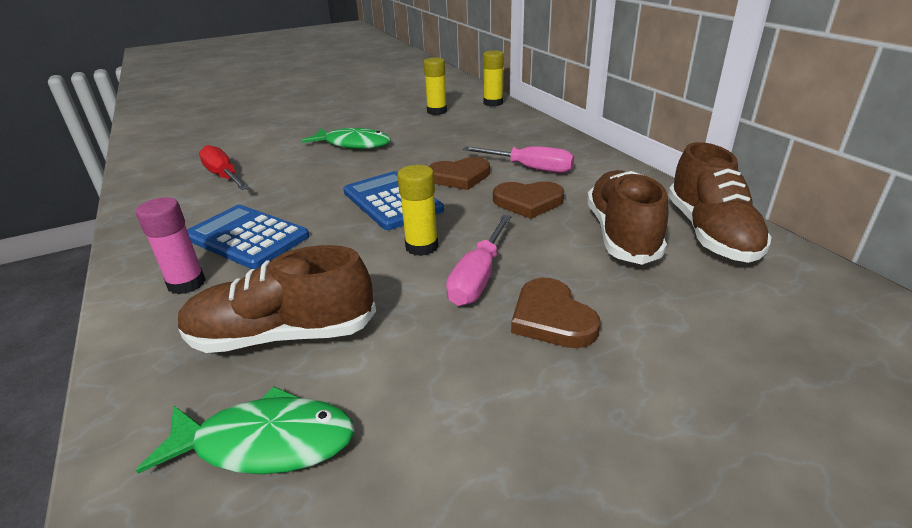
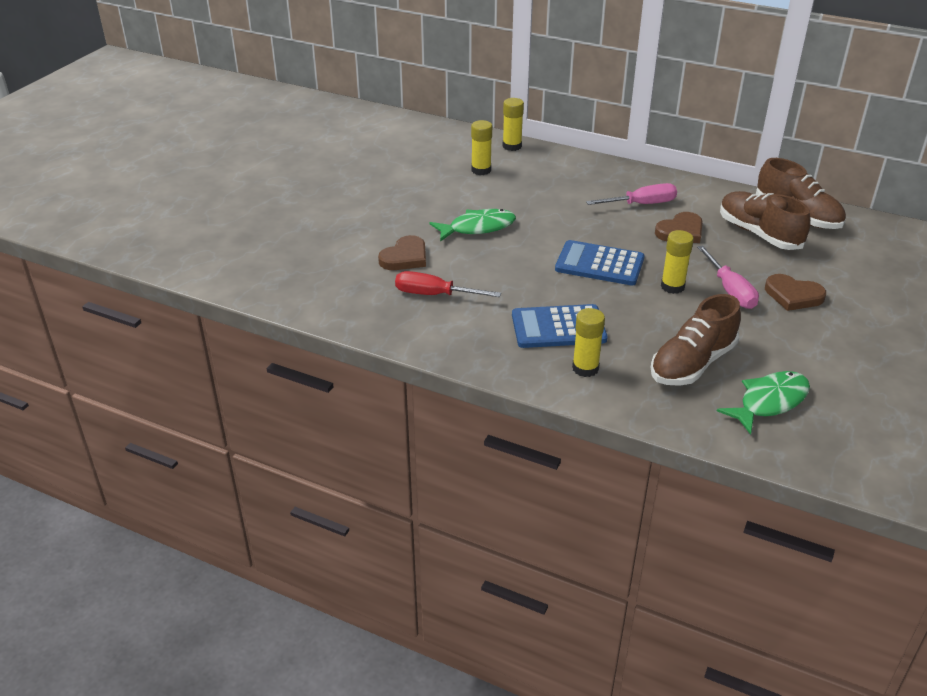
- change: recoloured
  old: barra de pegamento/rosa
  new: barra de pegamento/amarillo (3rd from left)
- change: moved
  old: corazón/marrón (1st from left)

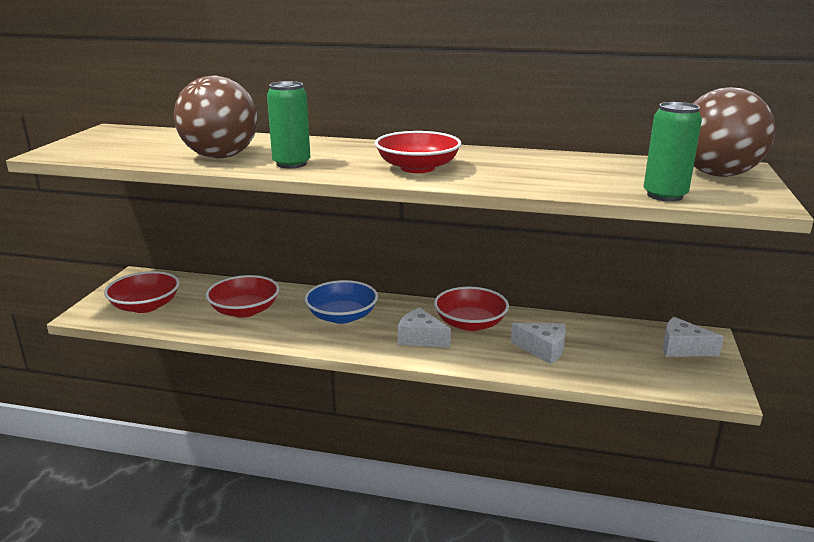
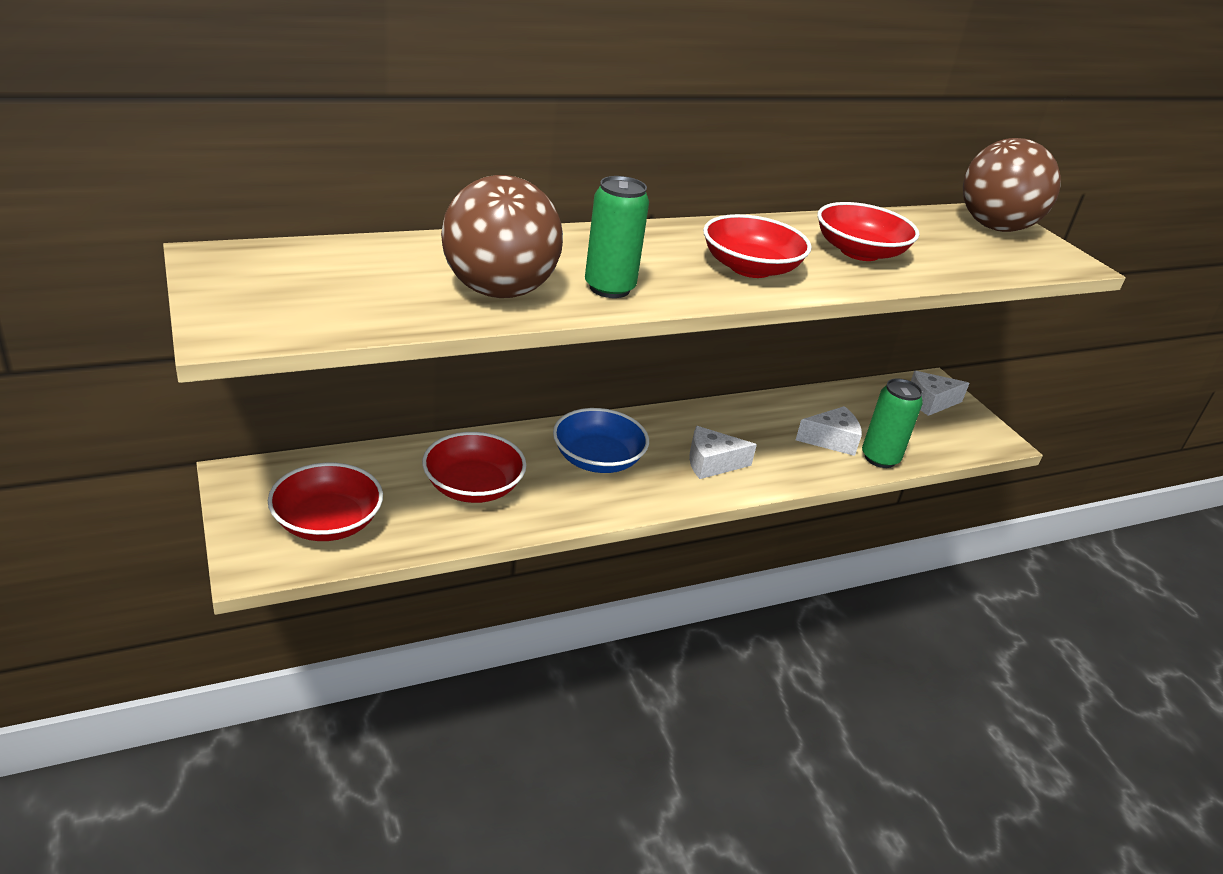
- change: moved
  old: cuenco/rojo (4th from left)
- change: moved
  old: lata/verde (2nd from left)

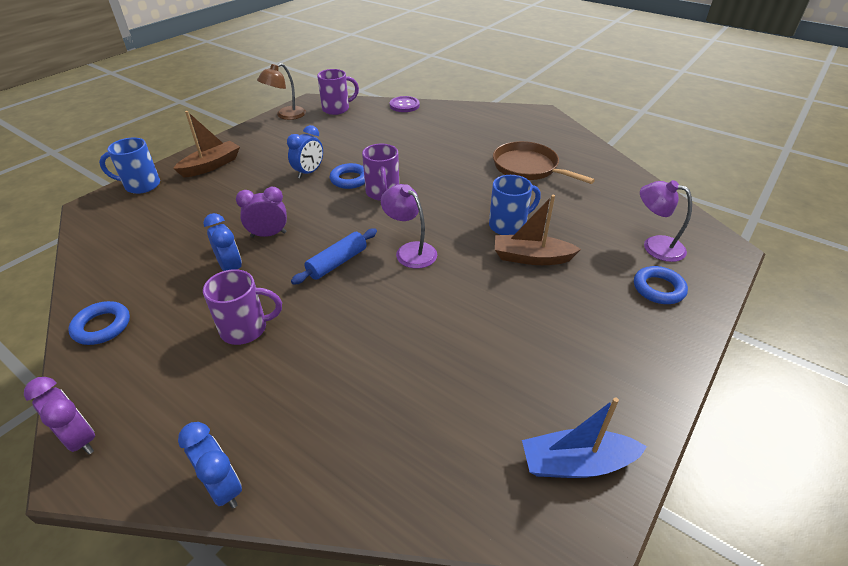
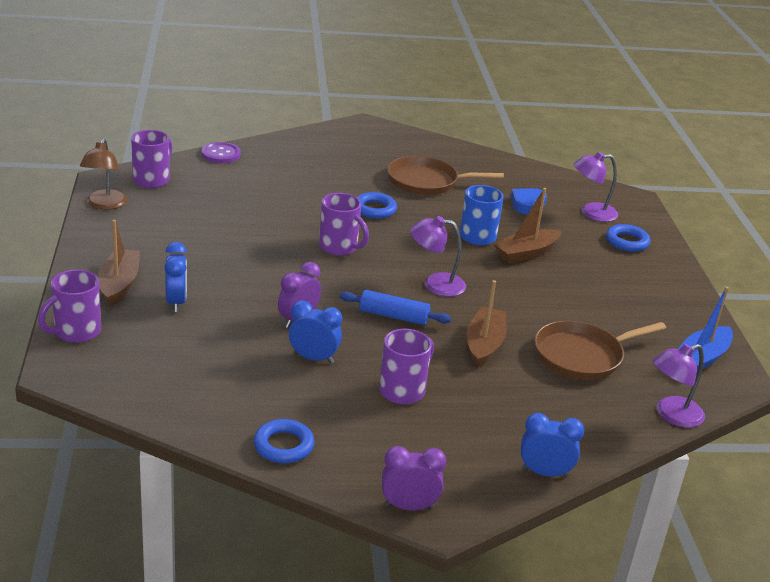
- change: recoloured
  old: taza/azul (1st from left)
  new: taza/morado (1st from left)
- change: moved
  old: despertador/azul (3rd from left in the first image)
  new: despertador/azul (1st from left)
- change: turned
  old: rodillo/azul
  degrees: -75
- change: moved
  old: anillo/azul (2nd from left)
- change: added
  new: barco/marrón (2nd from left)
- change: added
  new: corazón/azul
- change: added
  new: sartén/marrón (2nd from left)
- change: added
  new: lámpara/morado (3rd from left)

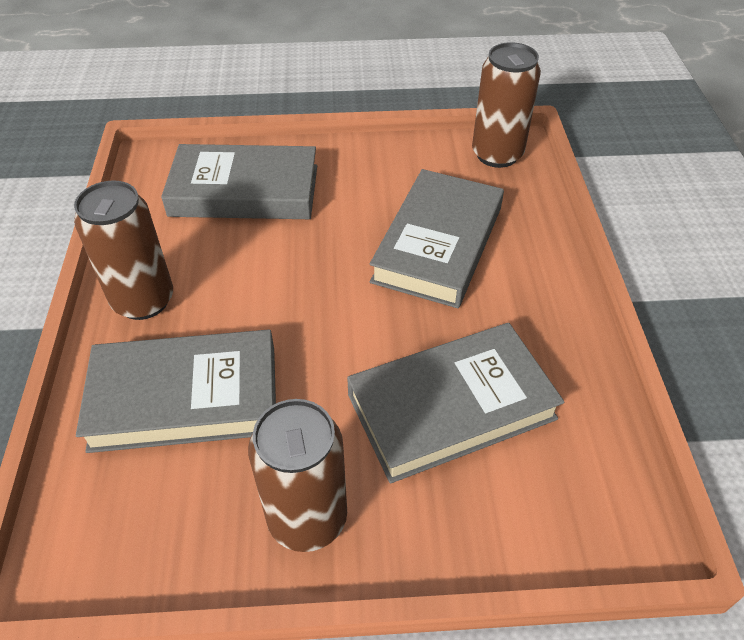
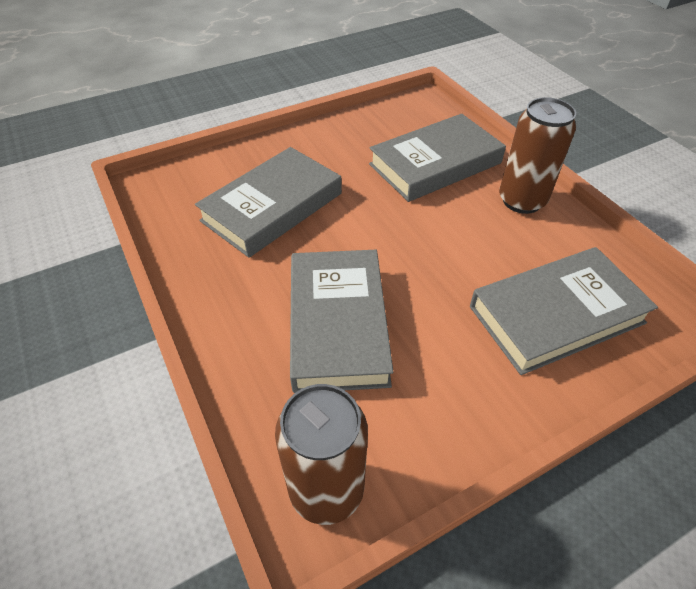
- change: removed
  old: lata/marrón (2nd from left)

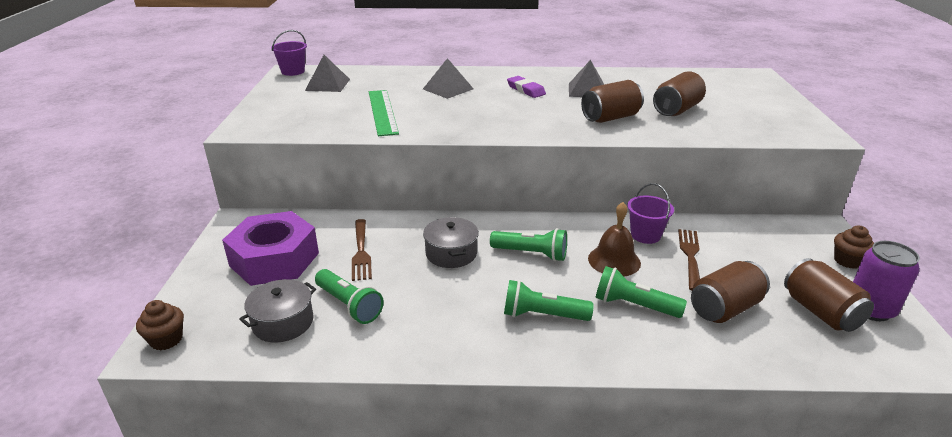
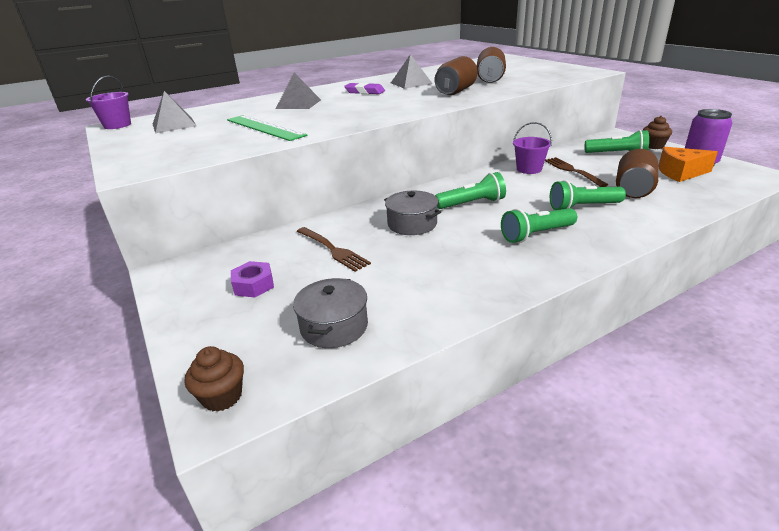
- change: resized
  old: tuerca/morado
  factor: 0.45
- change: moved
  old: lámpara de mano/verde (1st from left in the first image)
  new: lámpara de mano/verde (4th from left)
- change: removed
  old: campana/marrón
- change: replaced
  old: lata/marrón (4th from left)
  new: queso/naranja

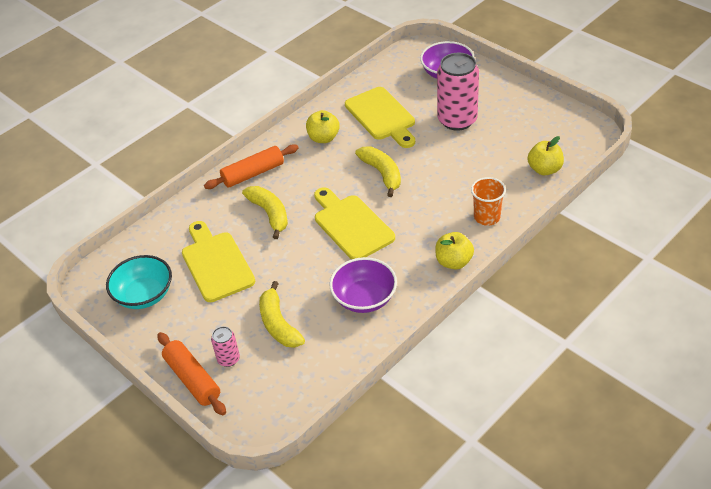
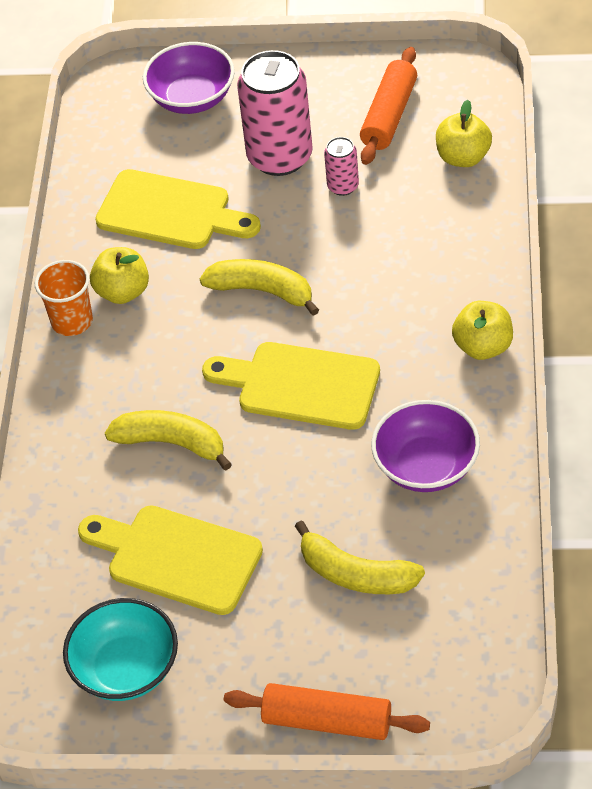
- change: moved
  old: rodillo/naranja (2nd from left)
- change: moved
  old: lata/rosa (1st from left in the first image)
  new: lata/rosa (2nd from left)
- change: moved
  old: vaso/naranja

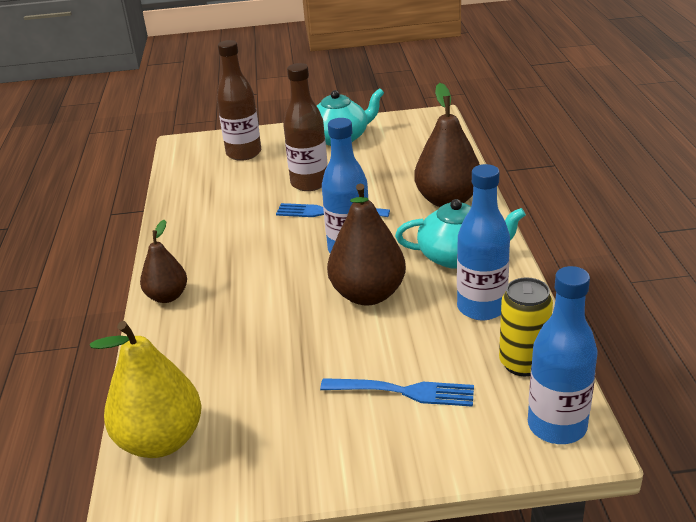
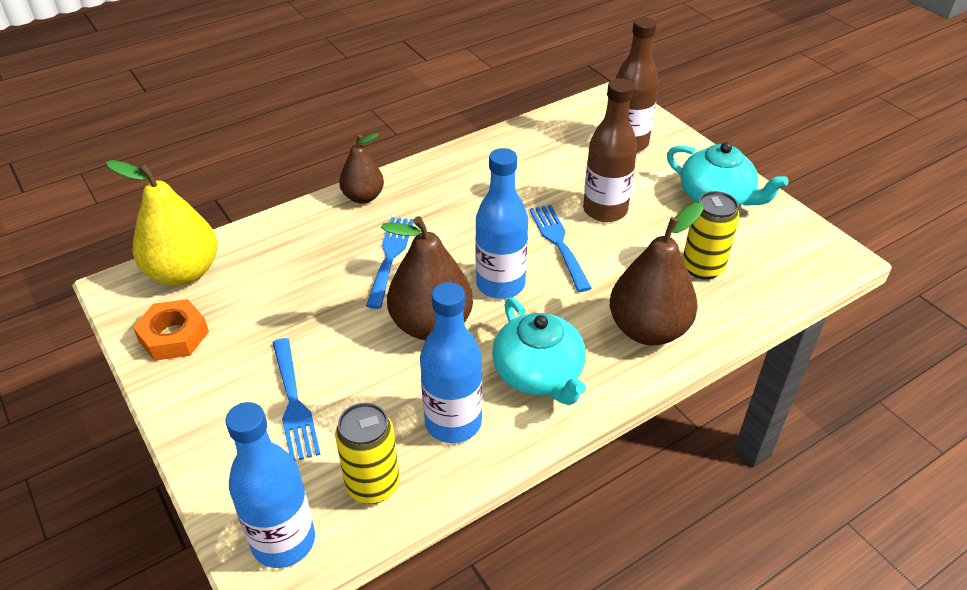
- change: added
  new: tuerca/naranja
- change: added
  new: tenedor/azul (2nd from left)
- change: added
  new: lata/amarillo (2nd from left)

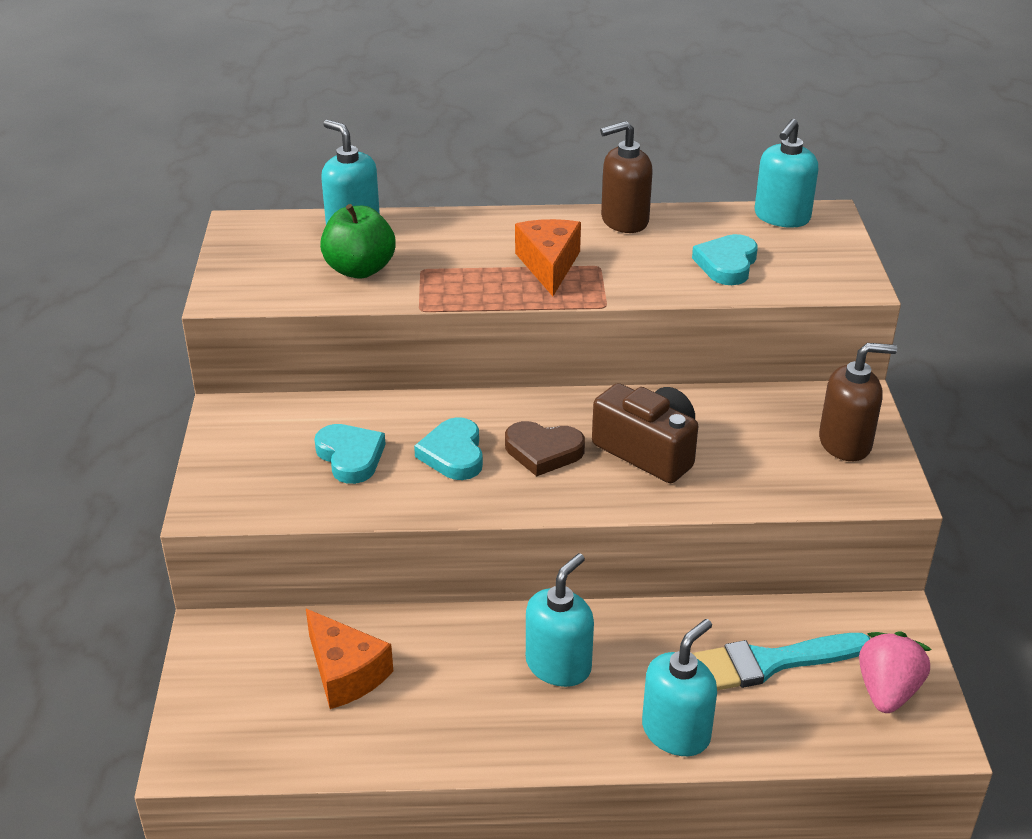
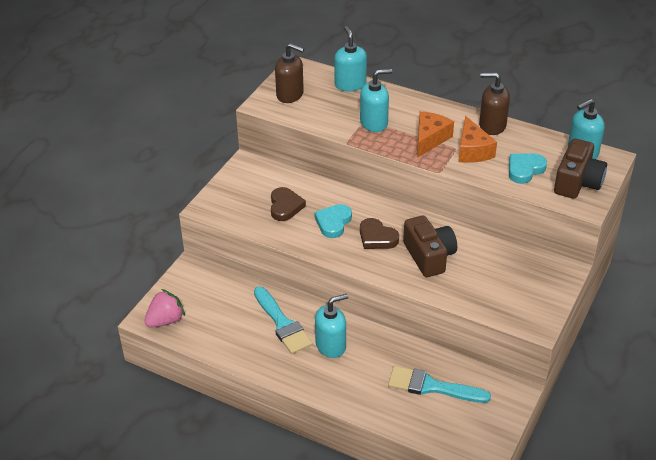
- change: moved
  old: queso/naranja (1st from left in the first image)
  new: queso/naranja (2nd from left)
- change: recoloured
  old: corazón/turquesa (1st from left)
  new: corazón/marrón (1st from left)
- change: removed
  old: manzana/verde
- change: moved
  old: dispensador de jabón/turquesa (3rd from left)
- change: moved
  old: dispensador de jabón/marrón (2nd from left in the first image)
  new: dispensador de jabón/marrón (1st from left)
- change: moved
  old: fresa/rosa
- change: added
  new: pincel/turquesa (1st from left)
- change: added
  new: cámara/marrón (2nd from left)

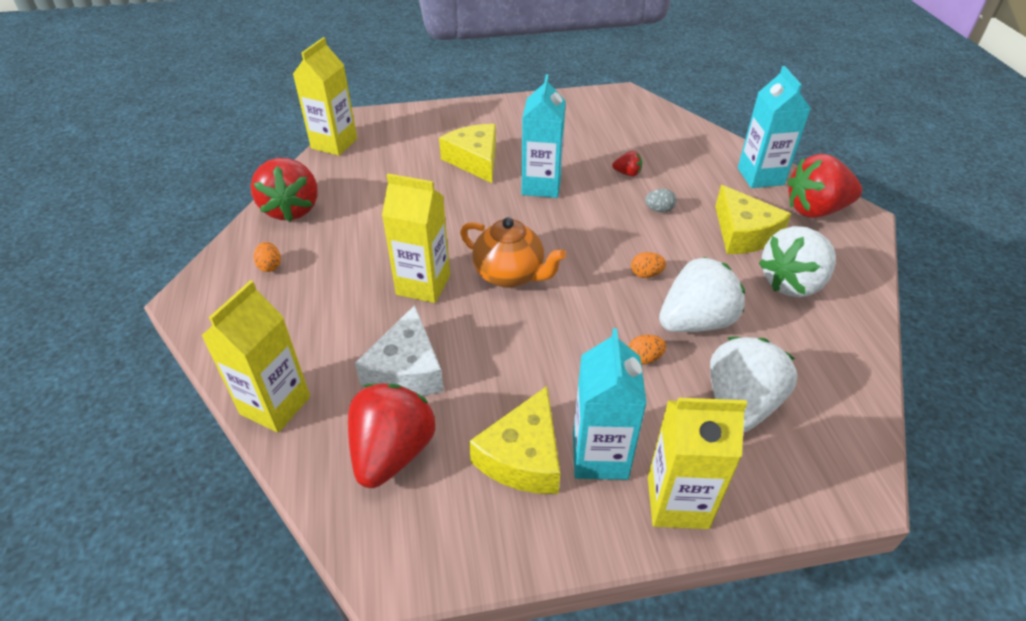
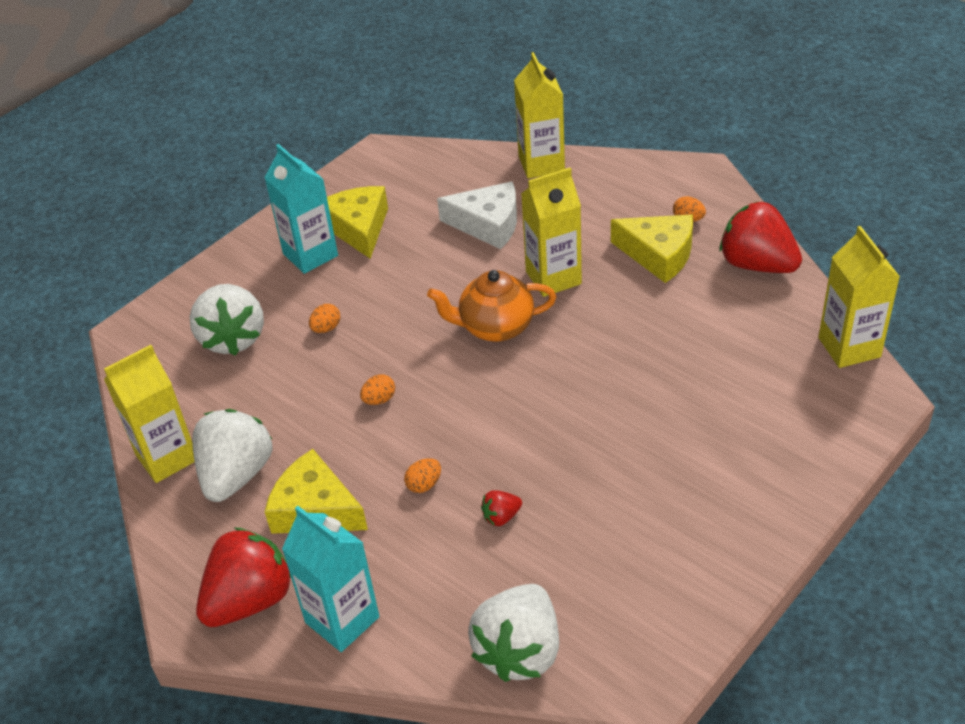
- change: removed
  old: fresa/rojo (2nd from left)
- change: turned
  old: queso/blanco
  degrees: 135
- change: moved
  old: queso/amarillo (1st from left in the first image)
  new: queso/amarillo (3rd from left)
- change: removed
  old: cartón de leche/turquesa (1st from left)
- change: recoloured
  old: huevo/gris
  new: huevo/naranja (3rd from left)
- change: moved
  old: cartón de leche/amarillo (4th from left in the first image)
  new: cartón de leche/amarillo (1st from left)
- change: moved
  old: fresa/blanco (1st from left in the first image)
  new: fresa/blanco (3rd from left)

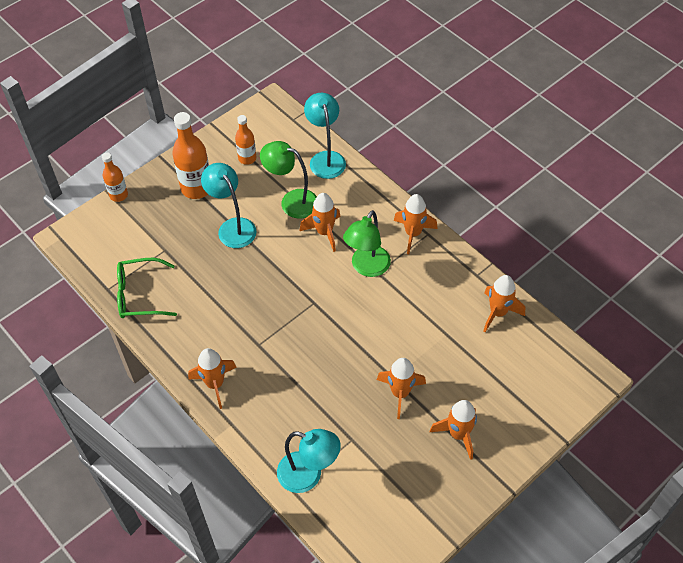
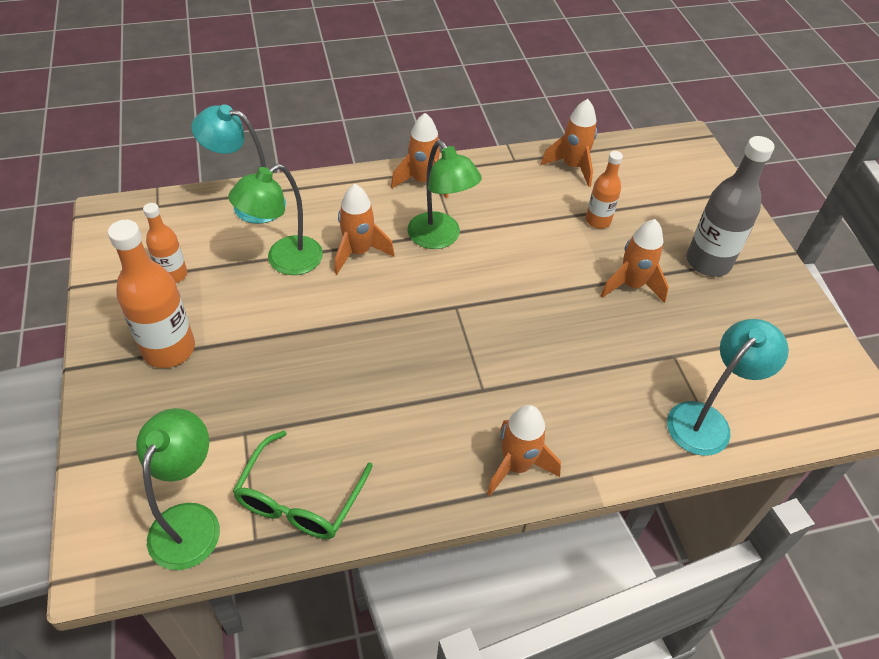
- change: moved
  old: botella/naranja (1st from left in the first image)
  new: botella/naranja (3rd from left)
- change: removed
  old: lámpara/turquesa (1st from left)
- change: replaced
  old: cohete/naranja (5th from left)
  new: botella/gris
- change: added
  new: lámpara/verde (1st from left)

